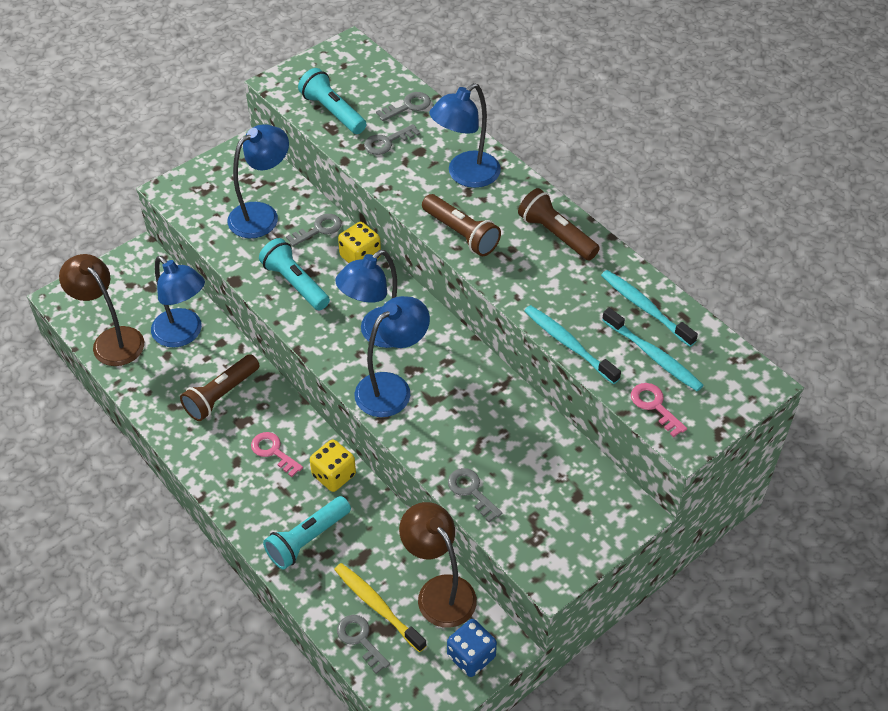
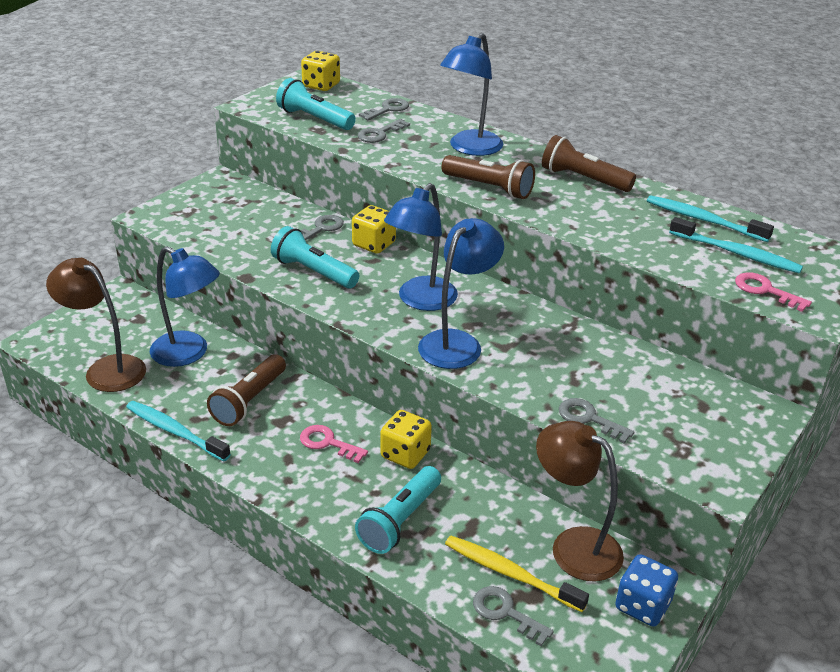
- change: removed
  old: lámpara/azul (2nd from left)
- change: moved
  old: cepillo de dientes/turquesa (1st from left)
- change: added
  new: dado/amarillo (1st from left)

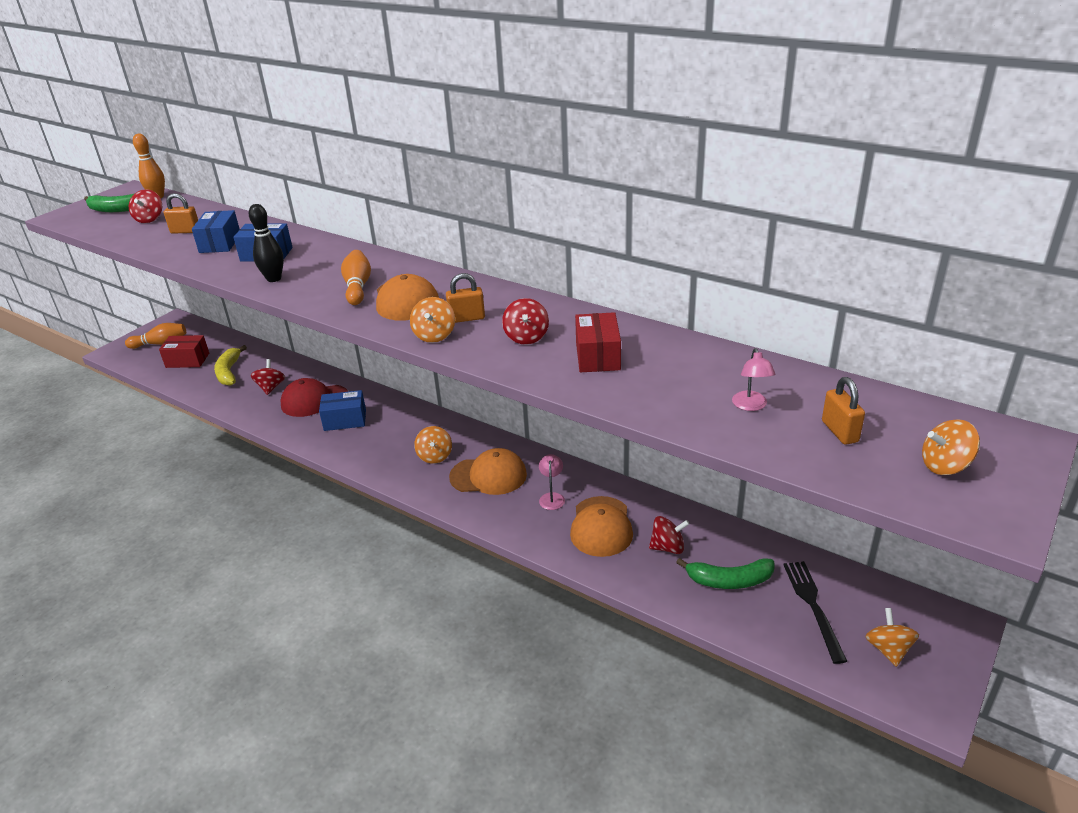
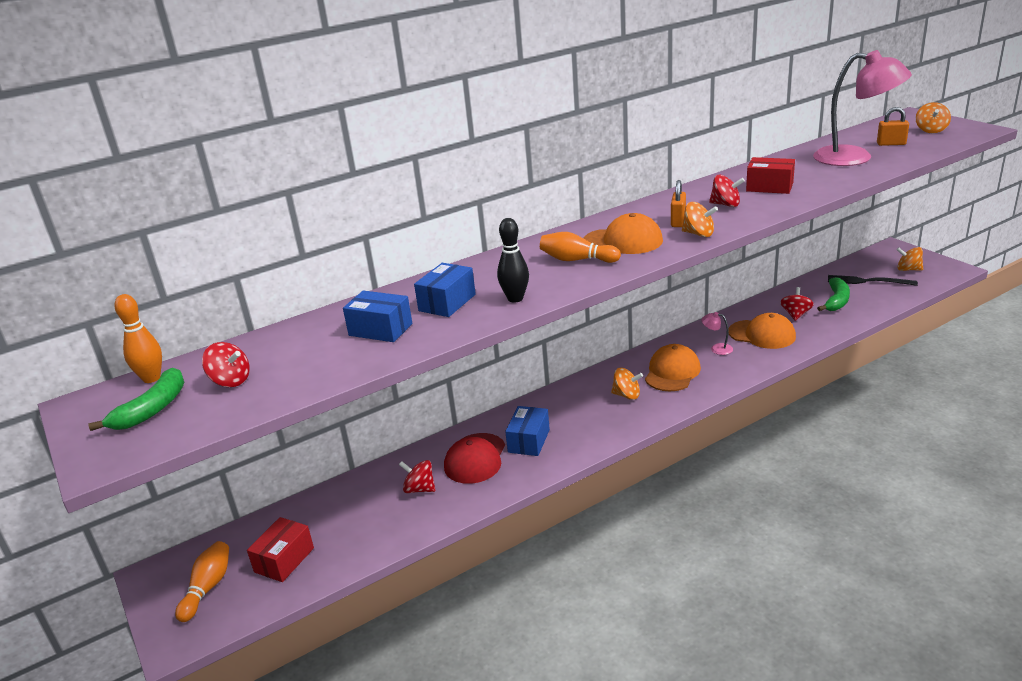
- change: removed
  old: candado/naranja (1st from left)
- change: removed
  old: plátano/amarillo
- change: resized
  old: lámpara/rosa (2nd from left)
  factor: 2.49

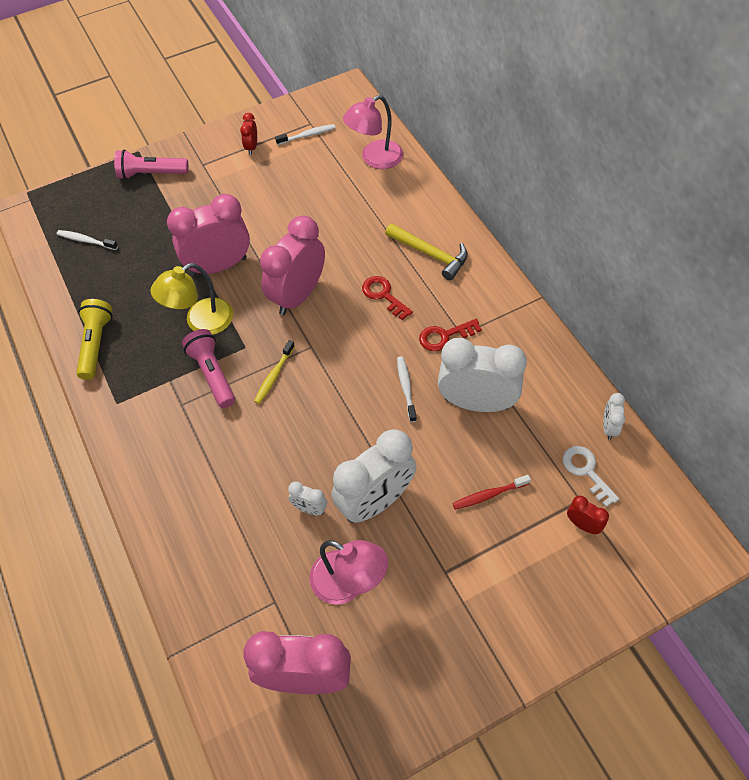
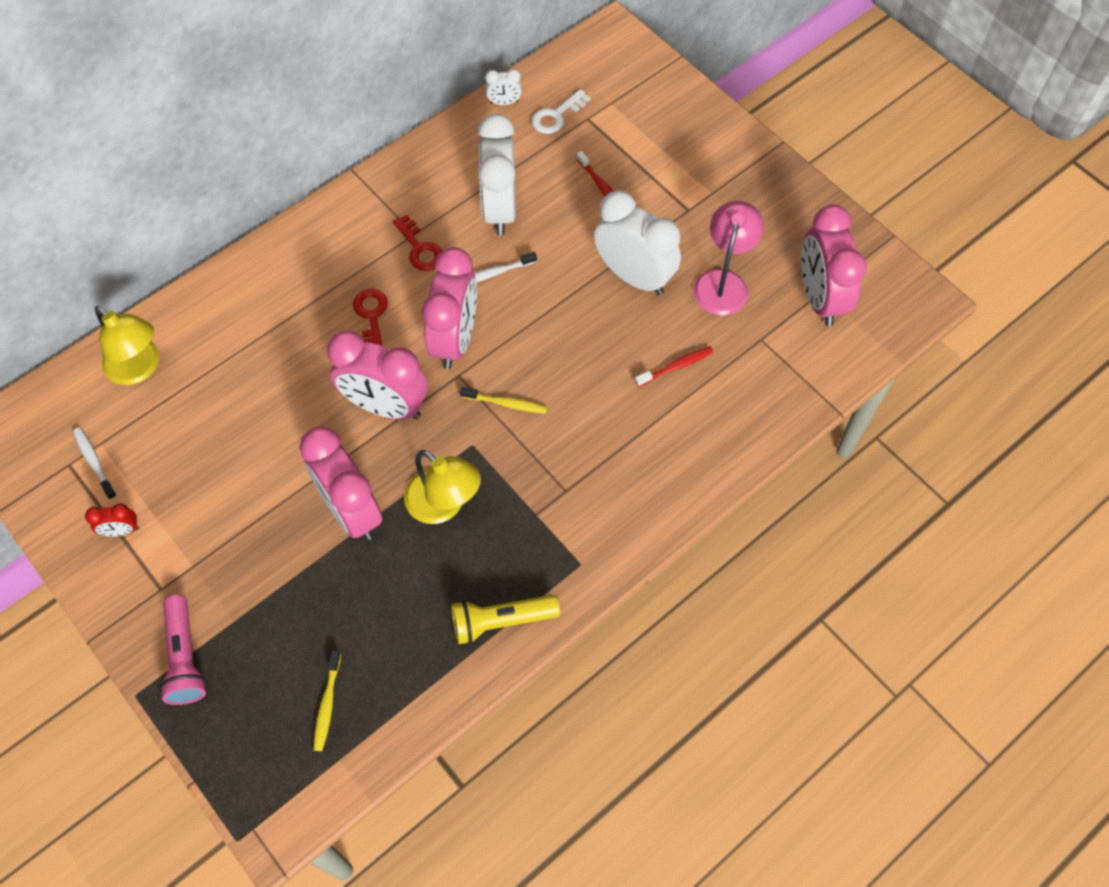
- change: recoloured
  old: cepillo de dientes/blanco (1st from left)
  new: cepillo de dientes/amarillo (1st from left)
- change: removed
  old: lámpara de mano/rosa (2nd from left)
- change: removed
  old: despertador/blanco (1st from left)
- change: recoloured
  old: lámpara/rosa (2nd from left)
  new: lámpara/amarillo (1st from left)
- change: turned
  old: llave/rojo (1st from left)
  degrees: 135
- change: removed
  old: martillo/amarillo
- change: removed
  old: despertador/rojo (2nd from left)
- change: added
  new: despertador/rosa (3rd from left)
- change: added
  new: cepillo de dientes/rojo (2nd from left)

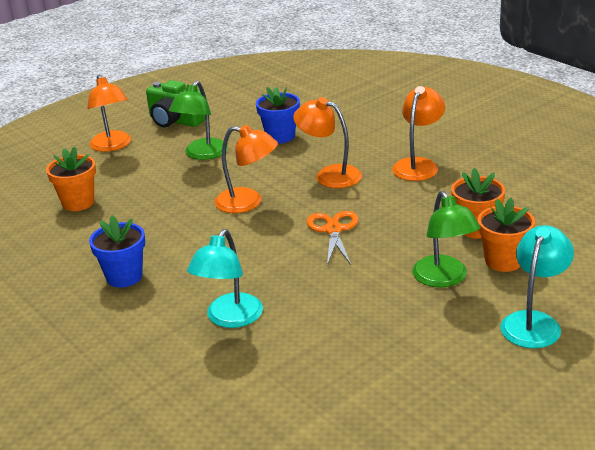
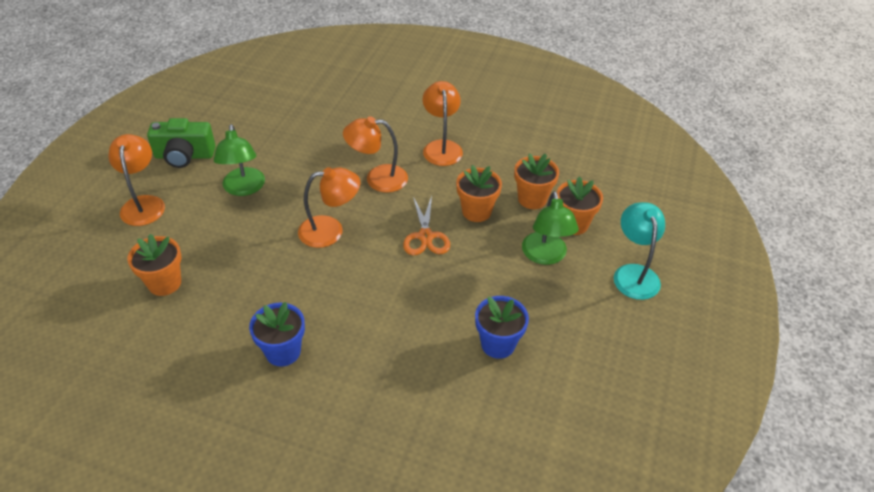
- change: turned
  old: lámpara/naranja (1st from left)
  degrees: -135
- change: removed
  old: lámpara/turquesa (1st from left)
- change: moved
  old: maceta/azul (2nd from left)
- change: turned
  old: tijeras/naranja
  degrees: -150
- change: turned
  old: lámpara/verde (2nd from left)
  degrees: 45
- change: added
  new: maceta/naranja (2nd from left)

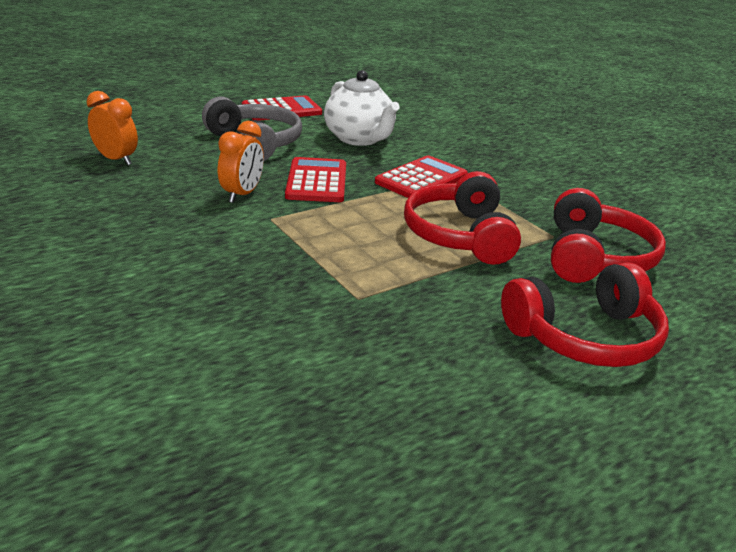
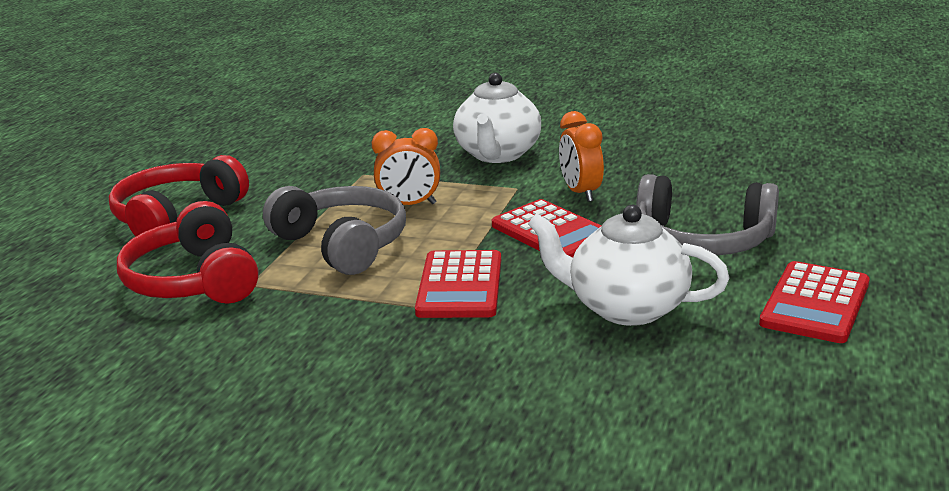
- change: moved
  old: despertador/naranja (1st from left)
- change: recoloured
  old: auriculares/rojo (1st from left)
  new: auriculares/gris (1st from left)
- change: added
  new: tetera/blanco (1st from left)

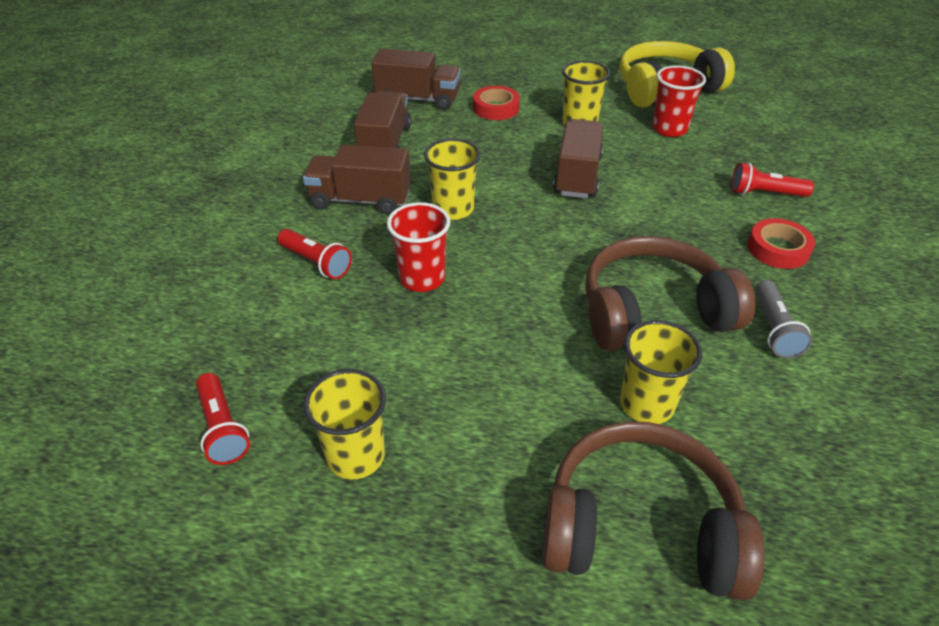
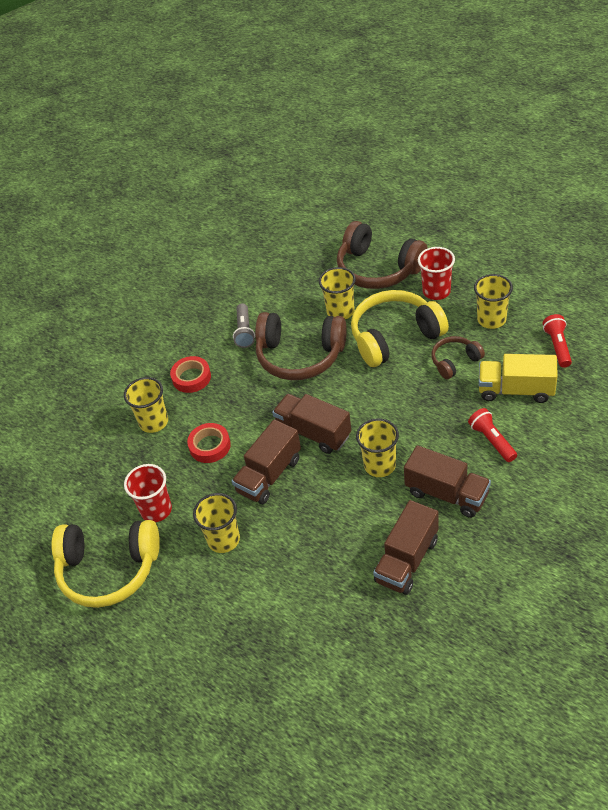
- change: moved
  old: camión/marrón (3rd from left in the first image)
  new: camión/marrón (2nd from left)
- change: moved
  old: vaso/rojo (1st from left in the first image)
  new: vaso/rojo (2nd from left)
- change: moved
  old: cinta adhesiva/rojo (1st from left in the first image)
  new: cinta adhesiva/rojo (2nd from left)
- change: replaced
  old: lámpara de mano/rojo (3rd from left)
  new: vaso/amarillo (1st from left)
- change: turned
  old: lámpara de mano/gris
  degrees: 150
- change: added
  new: auriculares/amarillo (2nd from left)
- change: added
  new: auriculares/marrón (3rd from left)
- change: added
  new: camión/amarillo

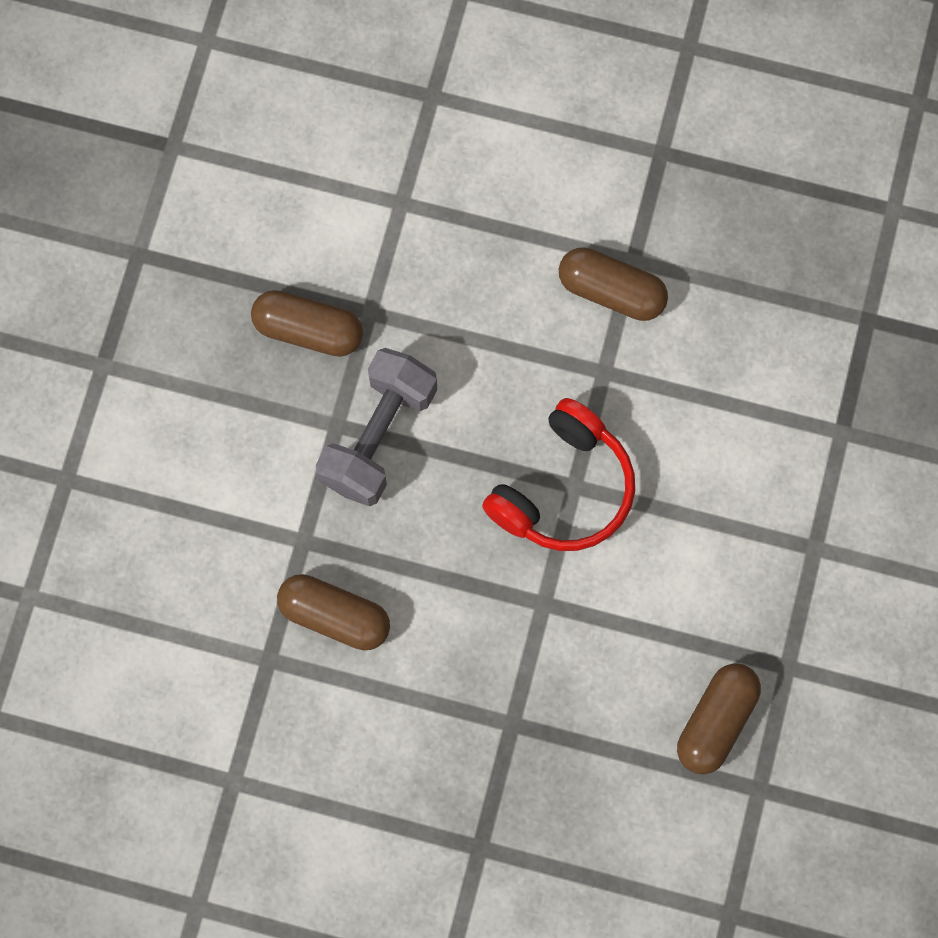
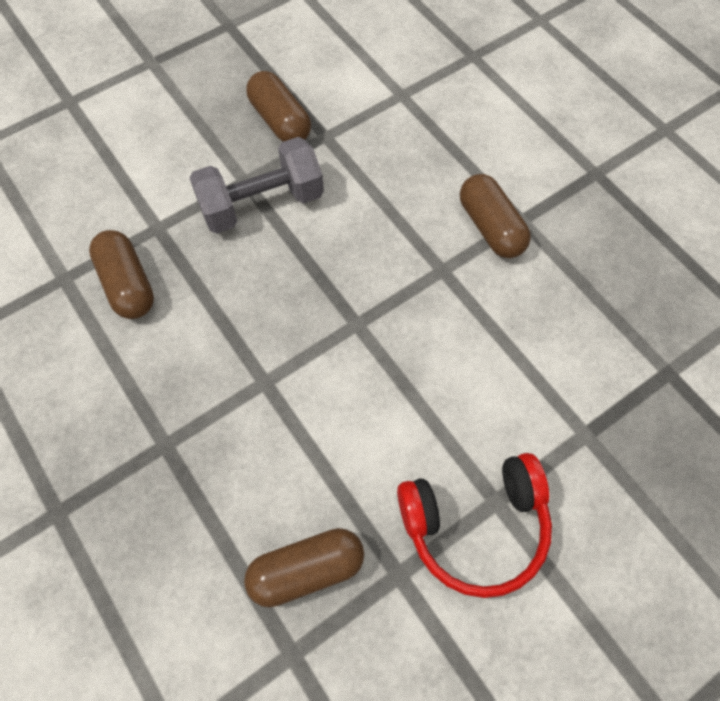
- change: moved
  old: auriculares/rojo

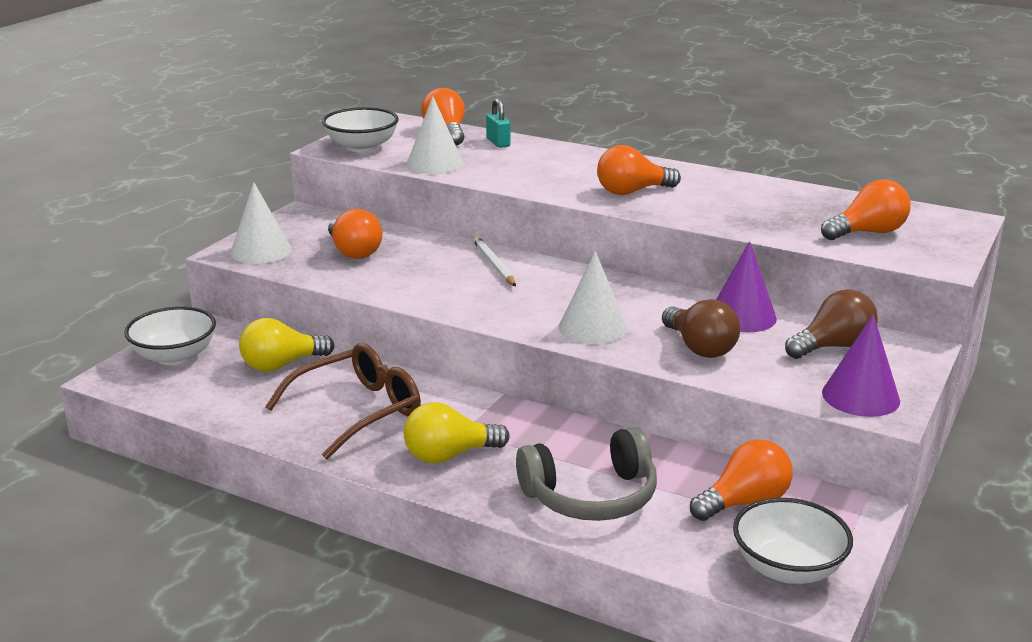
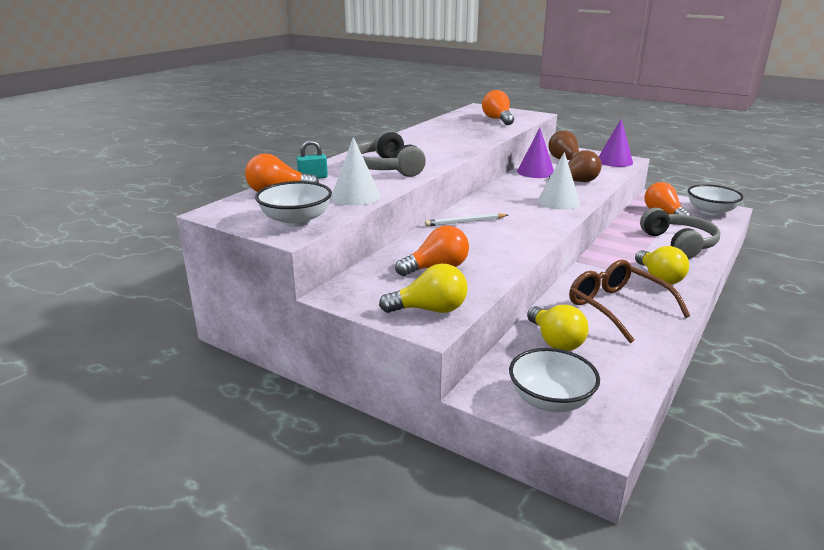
- change: replaced
  old: cono/blanco (1st from left)
  new: bombilla/amarillo (1st from left)
- change: removed
  old: bombilla/naranja (3rd from left)
- change: added
  new: auriculares/gris (1st from left)

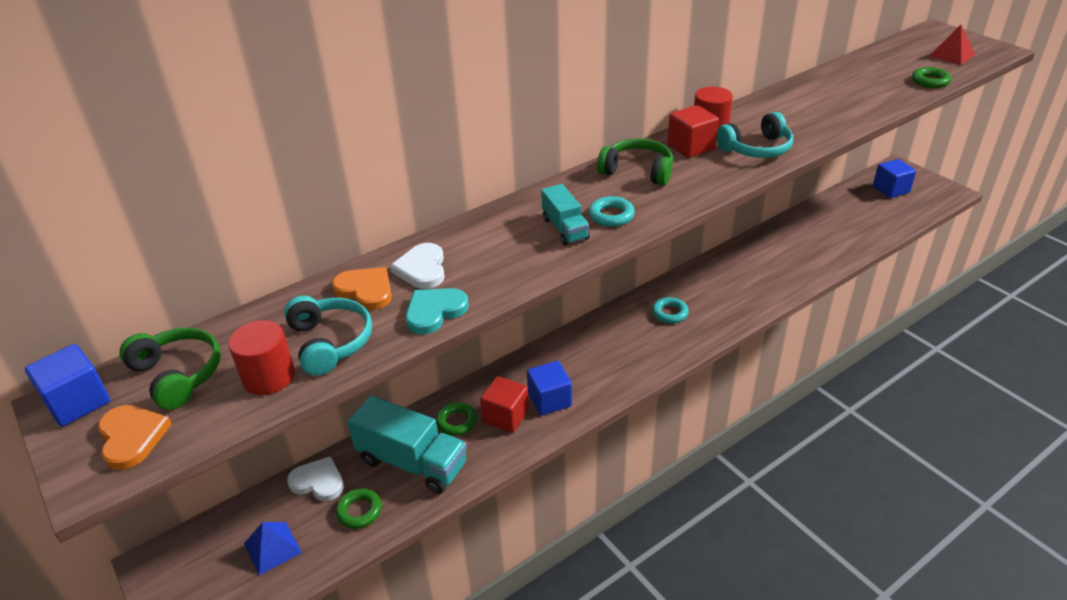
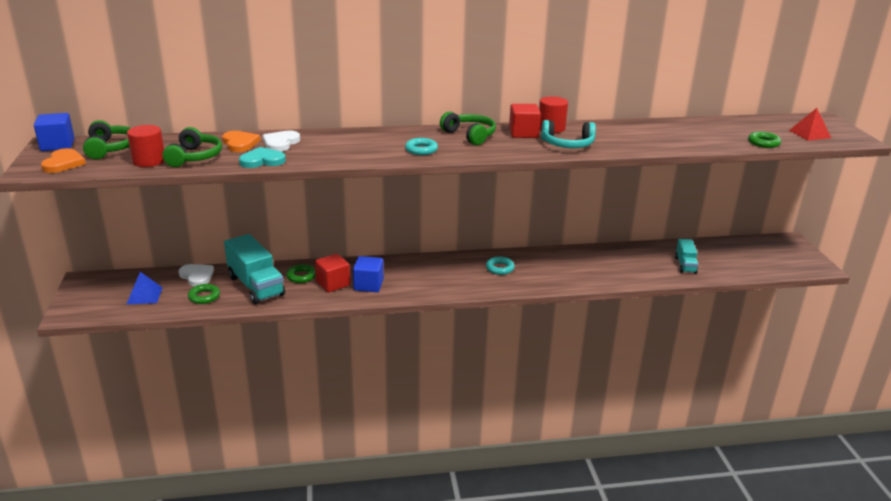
- change: recoloured
  old: auriculares/turquesa (1st from left)
  new: auriculares/verde (2nd from left)
- change: moved
  old: camión/turquesa (2nd from left)
- change: removed
  old: cubo/azul (3rd from left)

